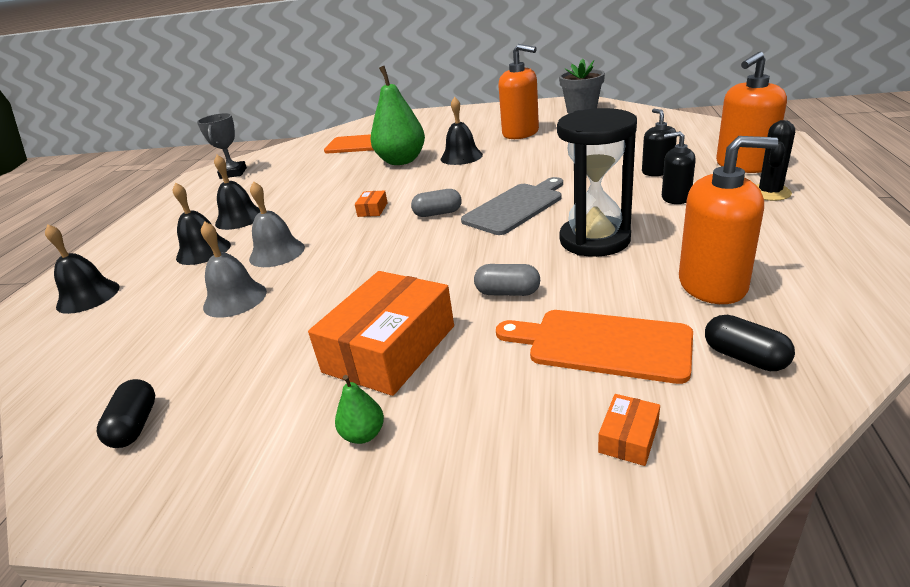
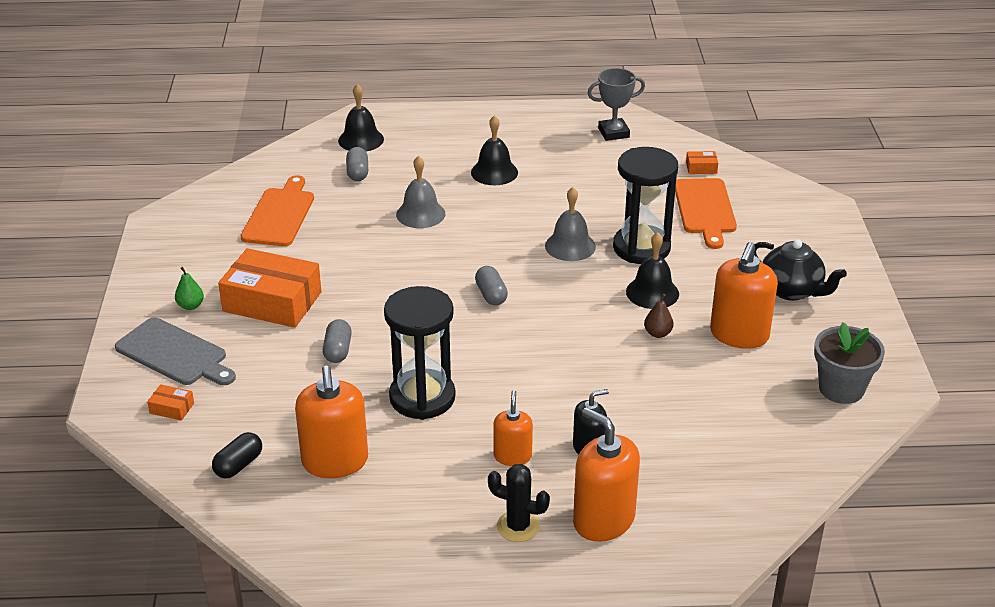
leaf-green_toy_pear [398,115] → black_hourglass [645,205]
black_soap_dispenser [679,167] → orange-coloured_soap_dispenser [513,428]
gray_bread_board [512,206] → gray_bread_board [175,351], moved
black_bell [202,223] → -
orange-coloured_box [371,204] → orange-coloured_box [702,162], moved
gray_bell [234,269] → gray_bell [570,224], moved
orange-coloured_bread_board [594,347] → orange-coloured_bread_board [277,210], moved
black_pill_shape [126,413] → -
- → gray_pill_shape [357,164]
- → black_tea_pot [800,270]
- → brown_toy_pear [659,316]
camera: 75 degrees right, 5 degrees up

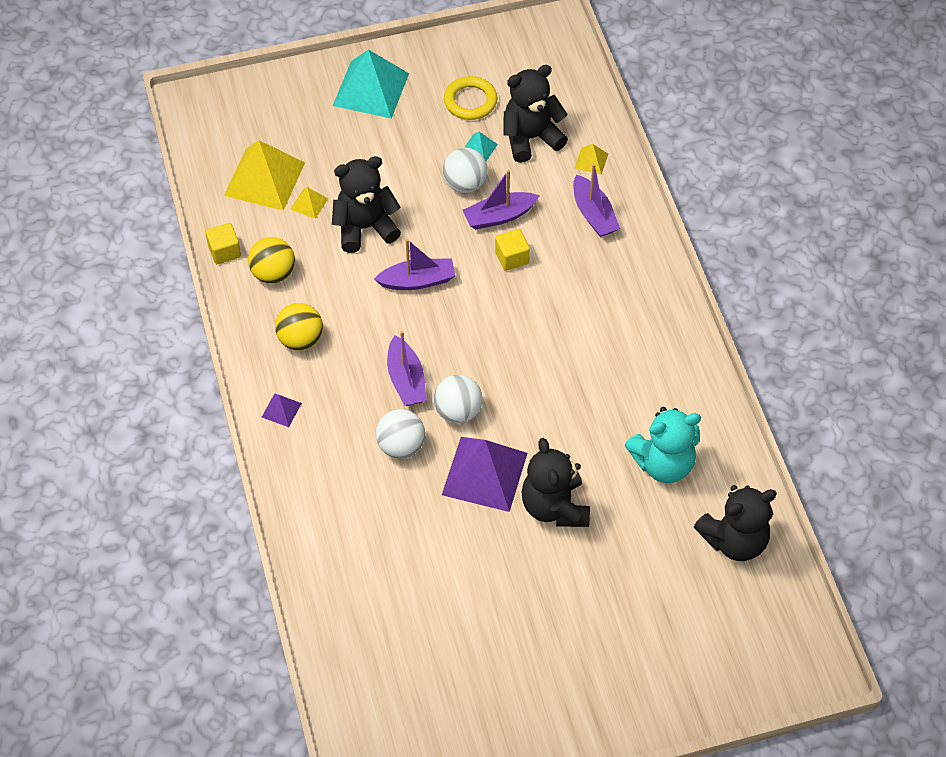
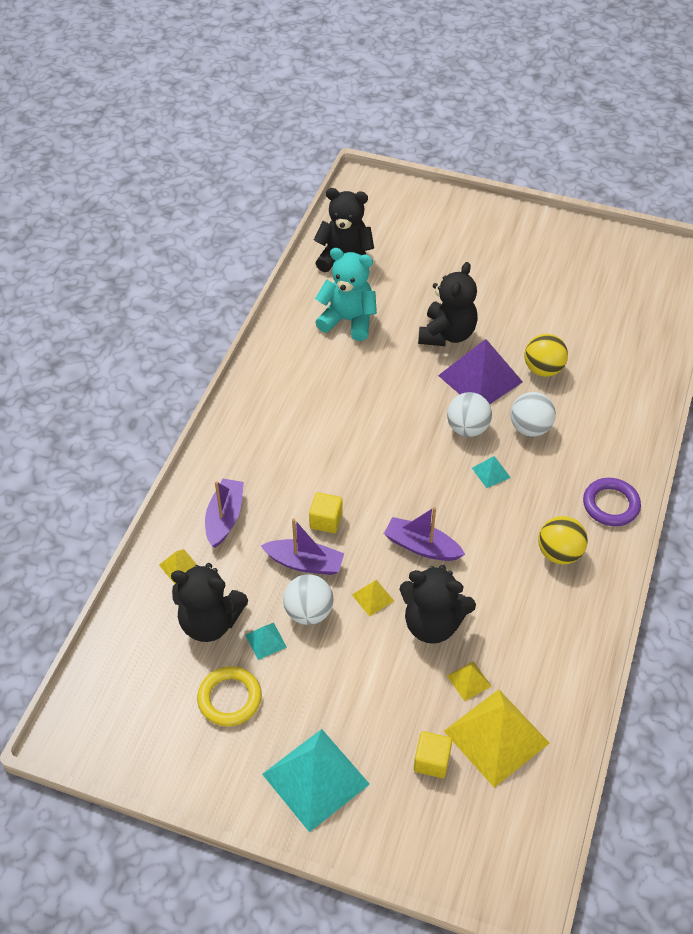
golden_cube [223,243] → golden_cube [433,754], moved
golden_play_ball [271,260] → golden_play_ball [546,355], moved
royal_purple_sailboat [407,368] → aqua_pyramid [491,472]
royal_purple_pyramid [282,410] → royal_purple_torus [612,502]
- → golden_pyramid [373,598]
camera: 145 degrees left, 5 degrees down

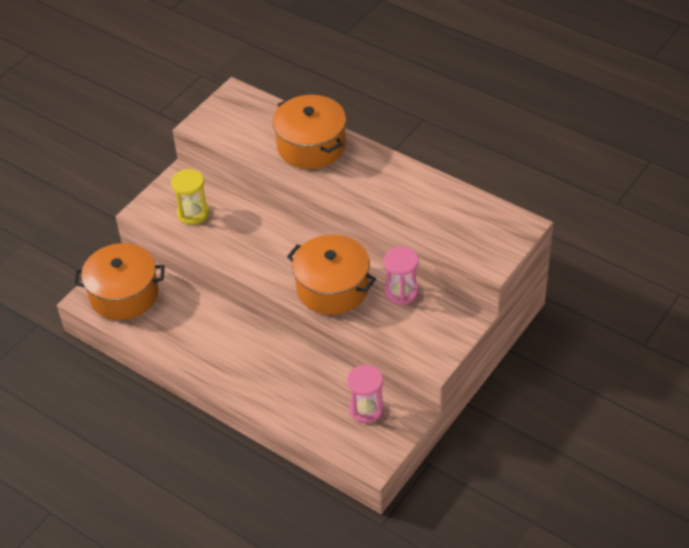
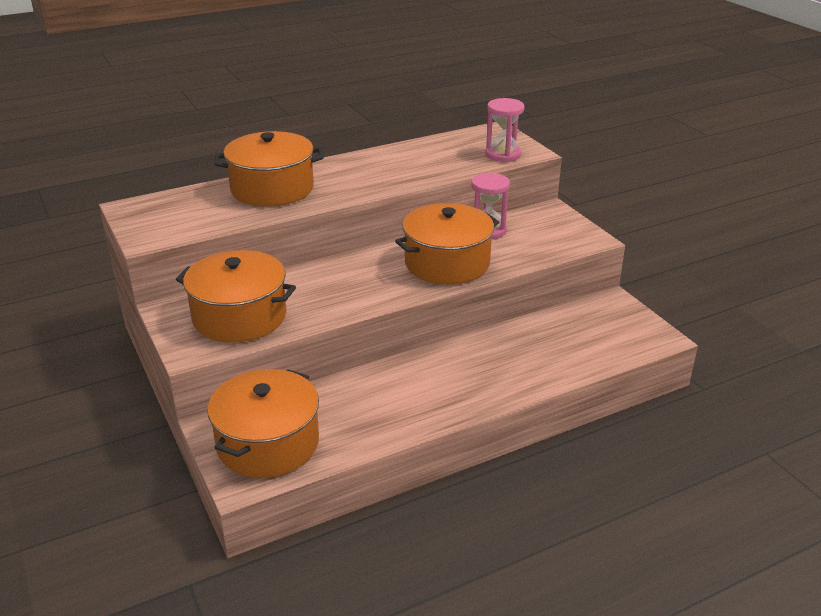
golden_hourglass [190,197] → orange-coloured_pot [236,296]
rose-pink_hourglass [365,394] → rose-pink_hourglass [505,130], moved
camera: 65 degrees left, 15 degrees down

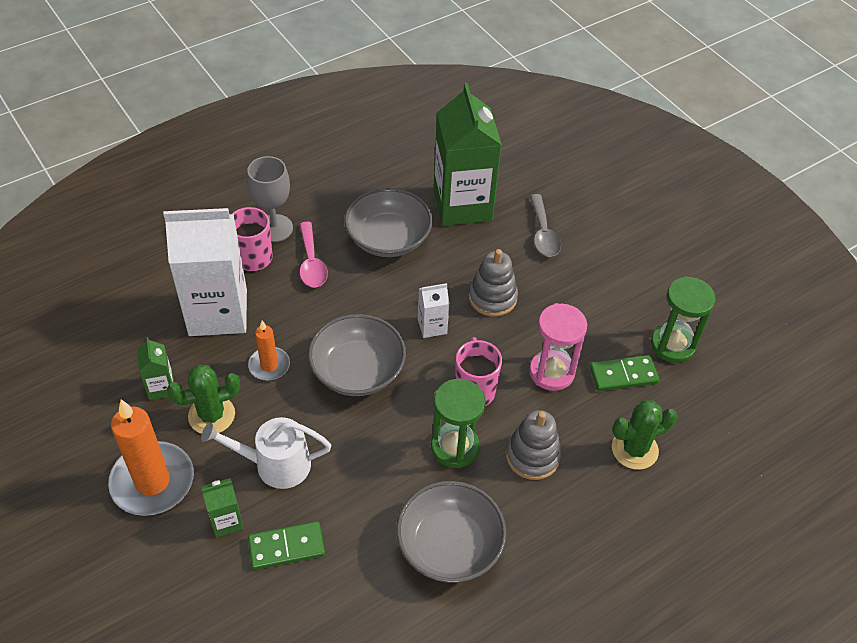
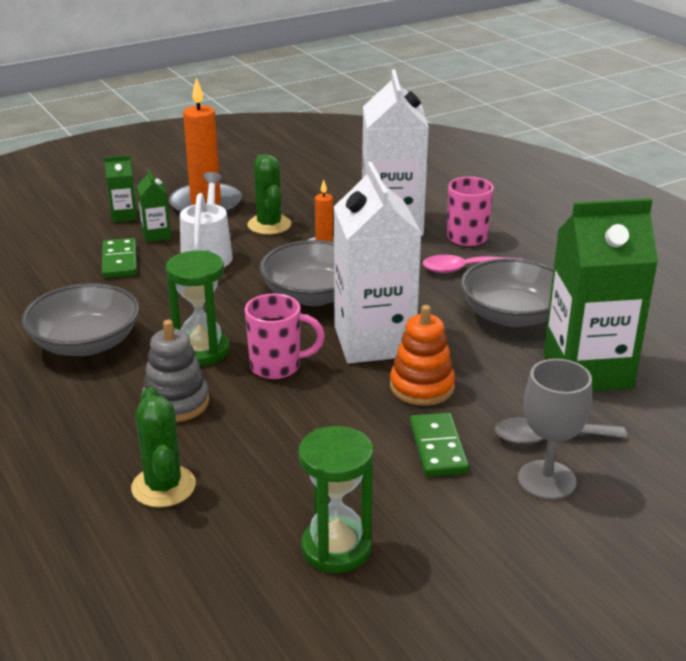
gray_goblet [270,199] → gray_goblet [555,429], moved
gray_ring_stacker [493,283] → orange-coloured_ring_stacker [422,355]
white_carton [434,310] → white_carton [377,262], x2.29
rose-pink_hourglass [558,347] → -
leaf-green_carton [155,368] → leaf-green_carton [120,188], moved
leaf-green_domino [624,373] → leaf-green_domino [439,445], moved
camera: 95 degrees right, 20 degrees down

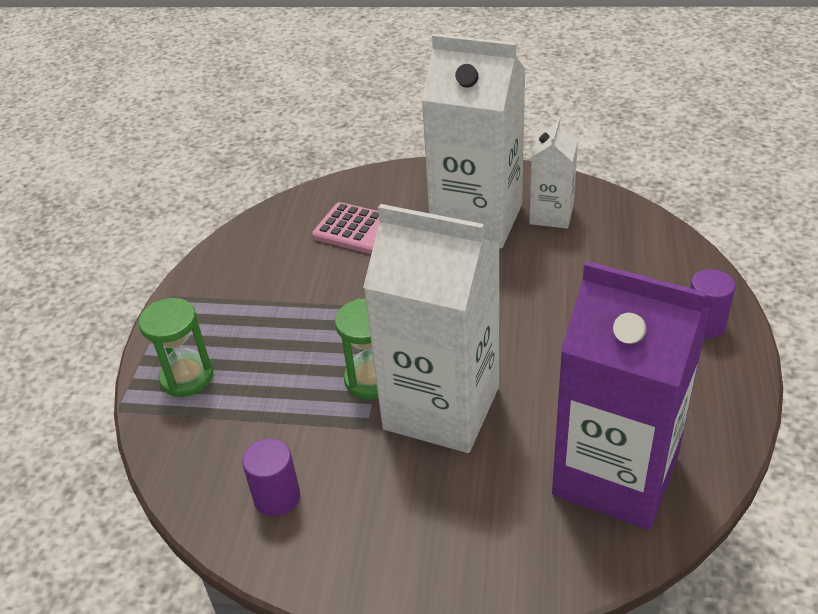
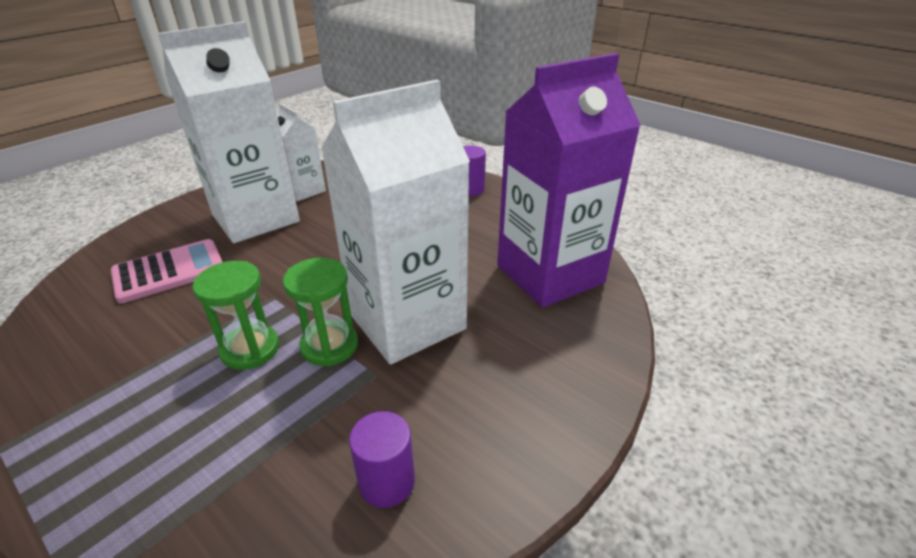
leaf-green_hourglass [175,347] → leaf-green_hourglass [235,315], moved
camera: 60 degrees left, 5 degrees down

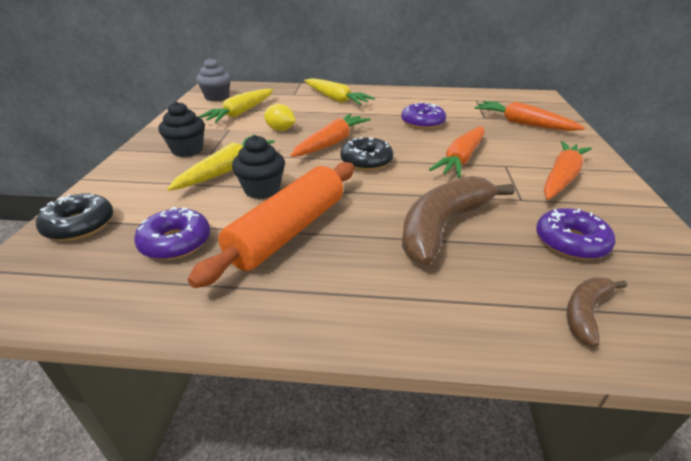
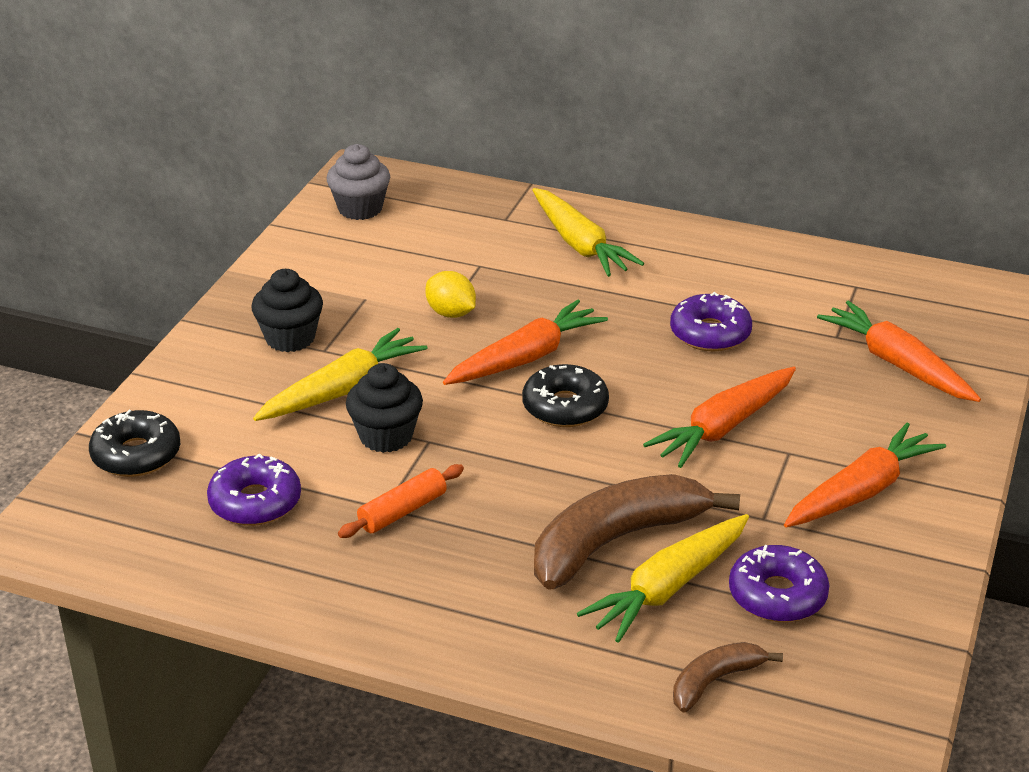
golden_root_vegetable [235,106] → golden_root_vegetable [663,578], moved
orange-coloured_dough_roller [271,225] → orange-coloured_dough_roller [401,501], x0.49
camera: 15 degrees right, 0 degrees up

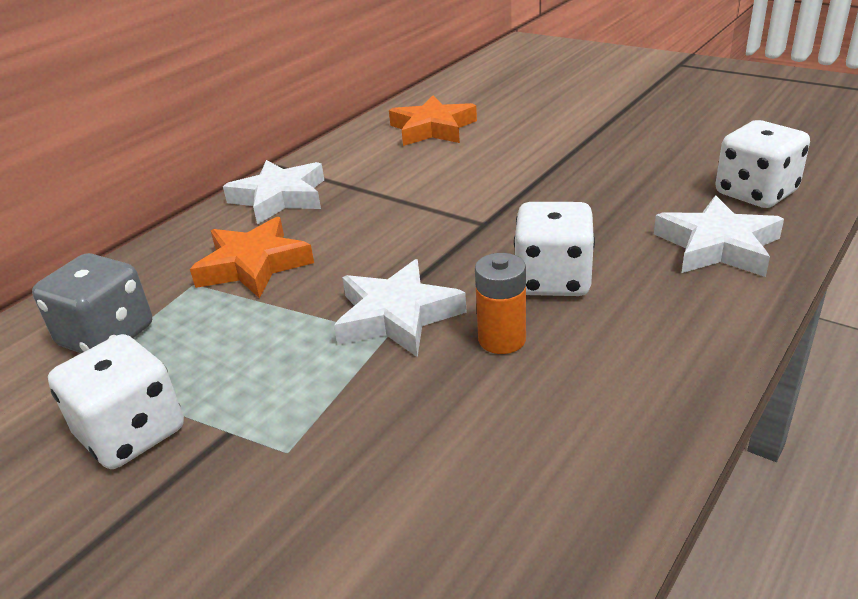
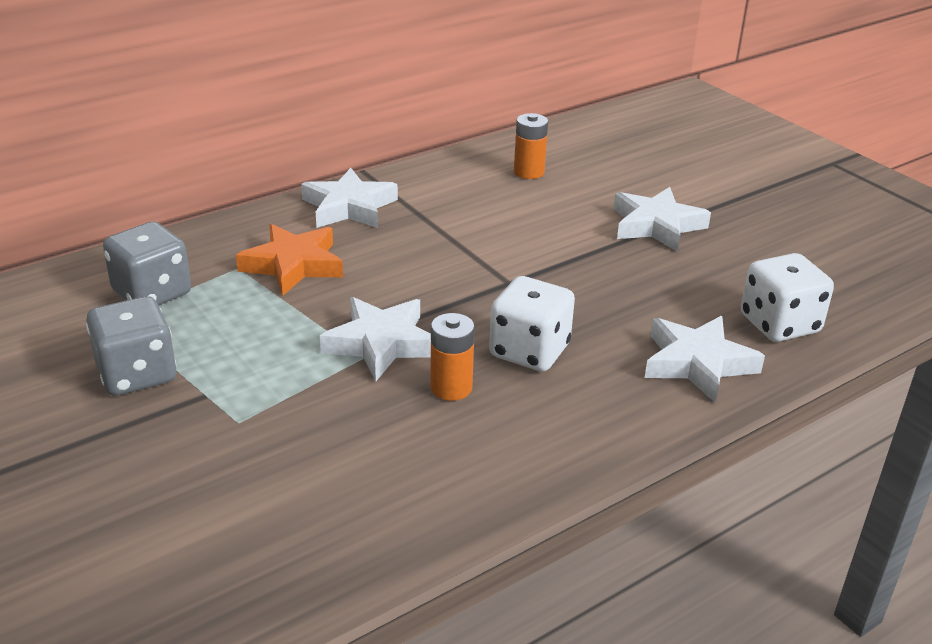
orange-coloured_star_shape [433,120] → orange-coloured_AA_battery [531,146]
white_die [116,401] → gray_die [131,346]
- → white_star_shape [662,219]
camera: 15 degrees right, 0 degrees up

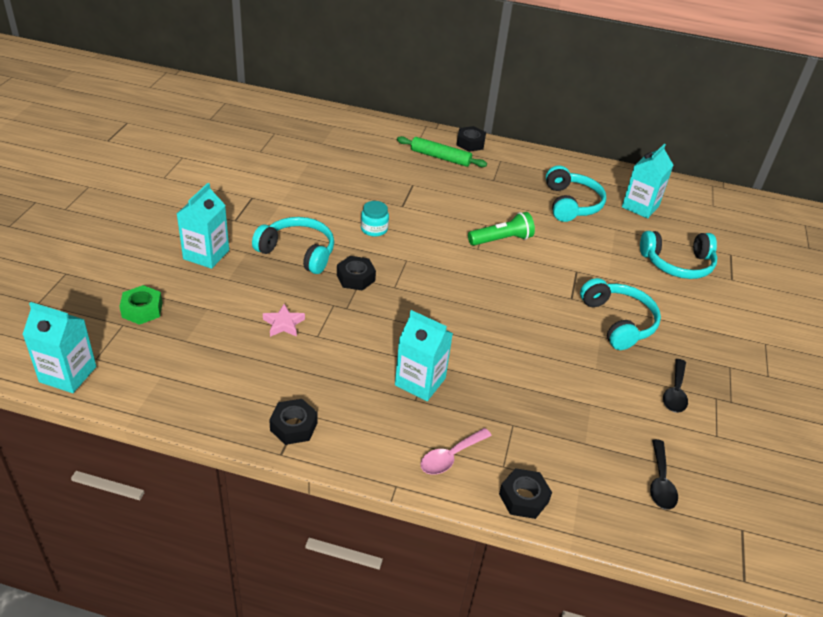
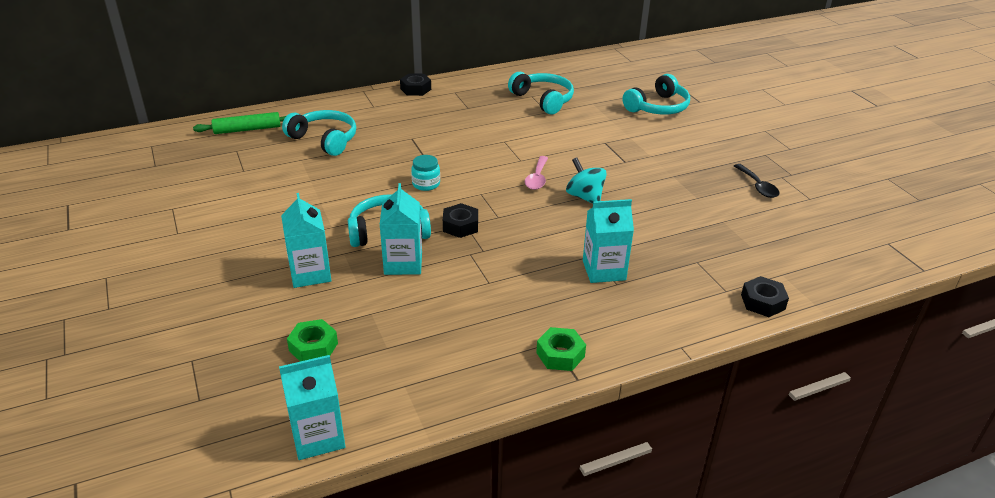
leaf-green_dough_roller [442,151] → leaf-green_dough_roller [239,123], moved
aqua_carton [648,181] → aqua_carton [401,229], moved
leaf-green_torch [501,229] → -
aqua_headset [620,314] → aqua_headset [319,133], moved
rose-pink_star_shape [284,320] → -
black_nut [293,422] → leaf-green_nut [561,349]
rose-pink_tablespoon [456,451] → rose-pink_tablespoon [536,173], moved
black_tablespoon [664,474] → -
- → aqua_toy_top [586,180]
camera: 35 degrees left, 5 degrees down

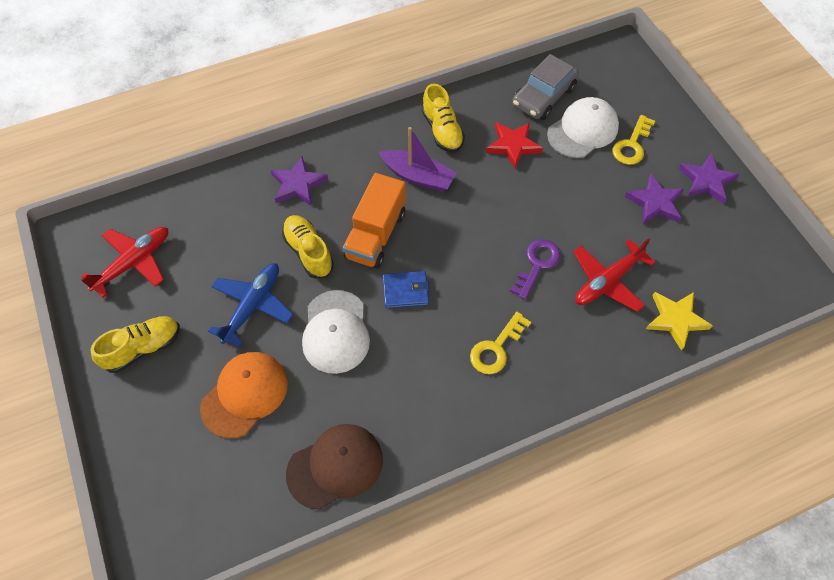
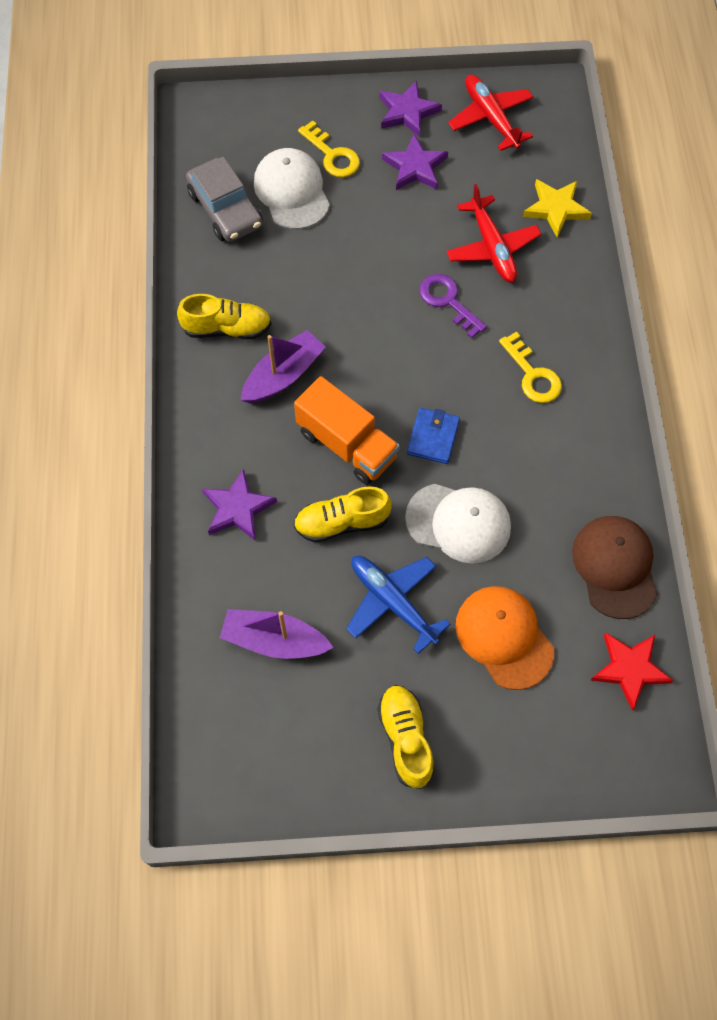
crimson_star_shape [514,145] → crimson_star_shape [631,671], moved
crimson_toy_plane [124,262] → crimson_toy_plane [491,113], moved
- → royal_purple_sailboat [277,634]
camera: 70 degrees left, 5 degrees up

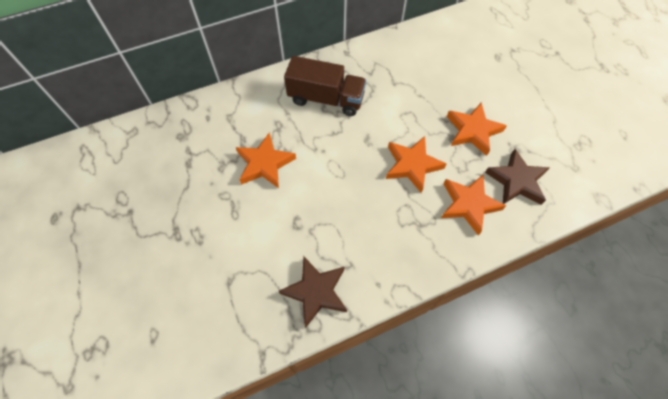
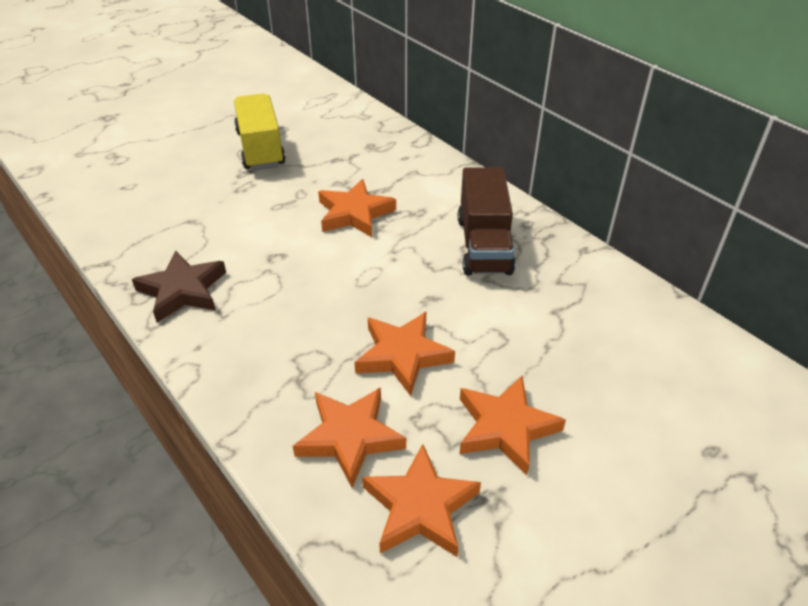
brown_star_shape [517,177] → orange-coloured_star_shape [421,500]
- → golden_truck [260,132]
camera: 75 degrees right, 20 degrees down

